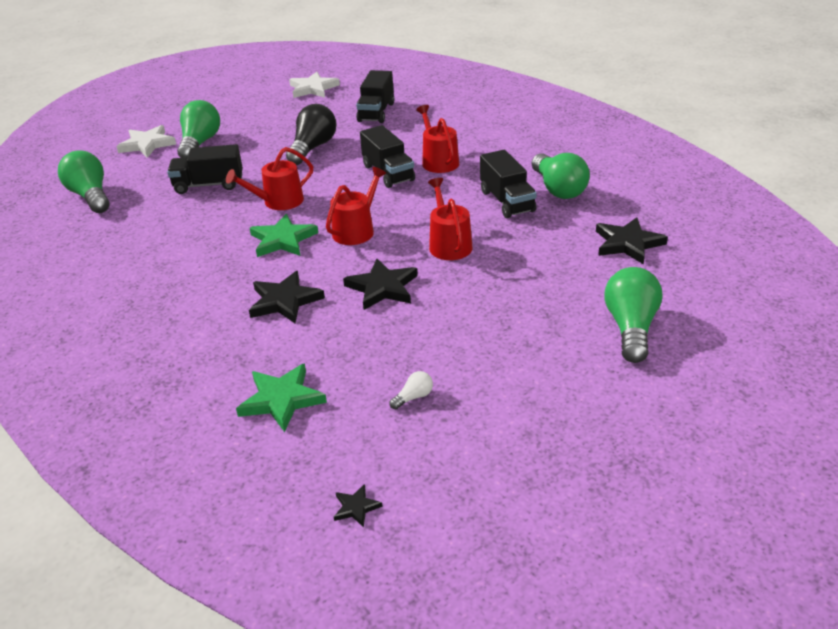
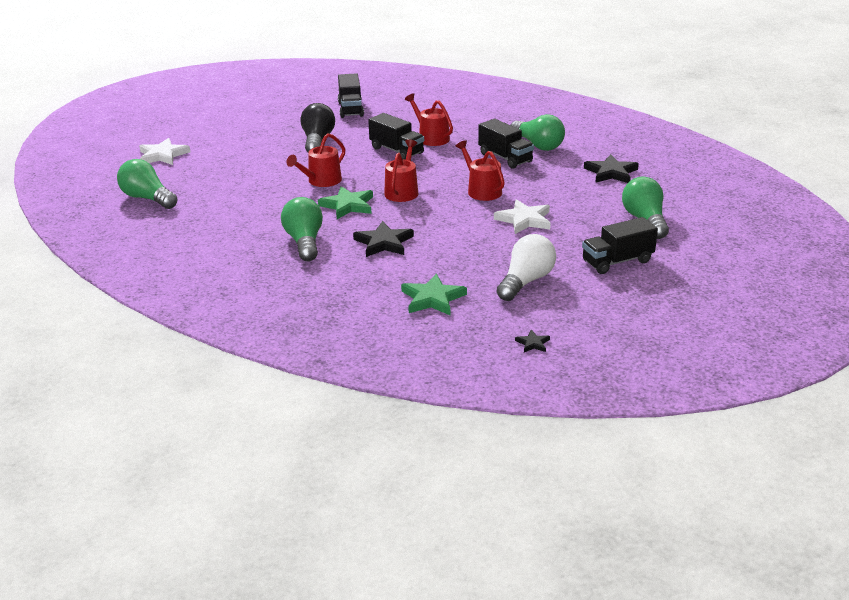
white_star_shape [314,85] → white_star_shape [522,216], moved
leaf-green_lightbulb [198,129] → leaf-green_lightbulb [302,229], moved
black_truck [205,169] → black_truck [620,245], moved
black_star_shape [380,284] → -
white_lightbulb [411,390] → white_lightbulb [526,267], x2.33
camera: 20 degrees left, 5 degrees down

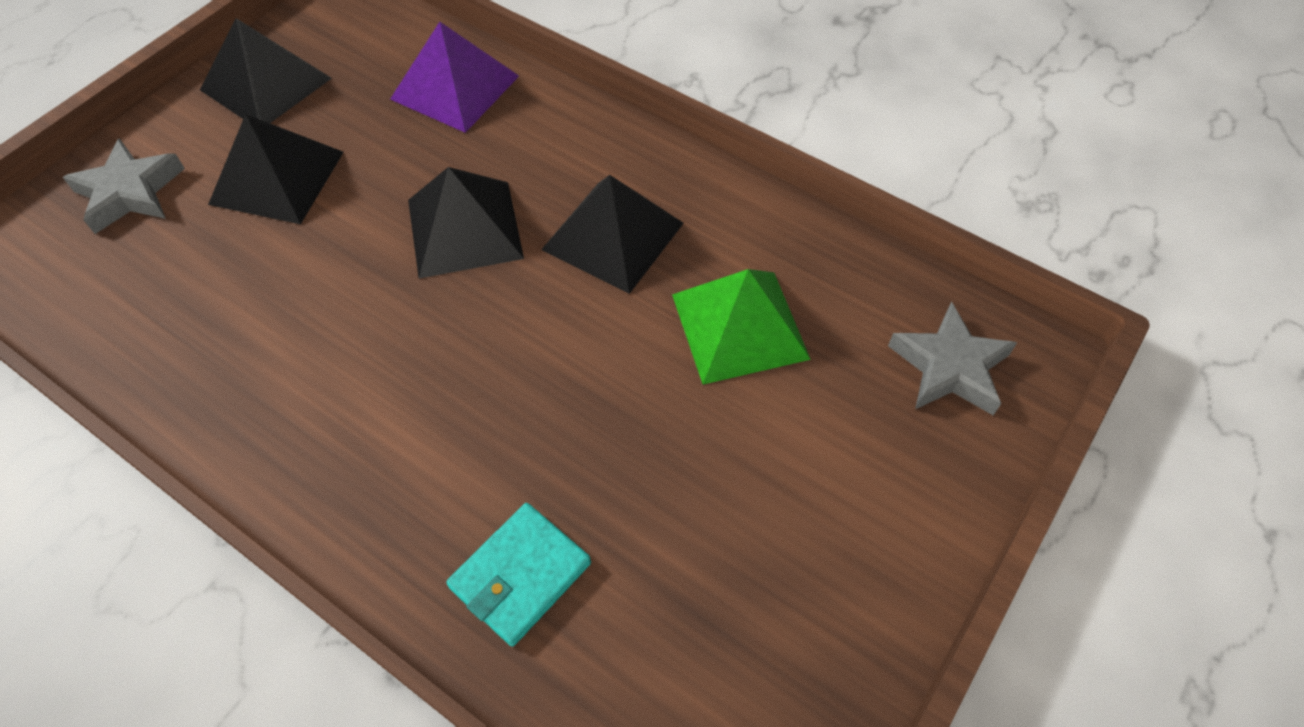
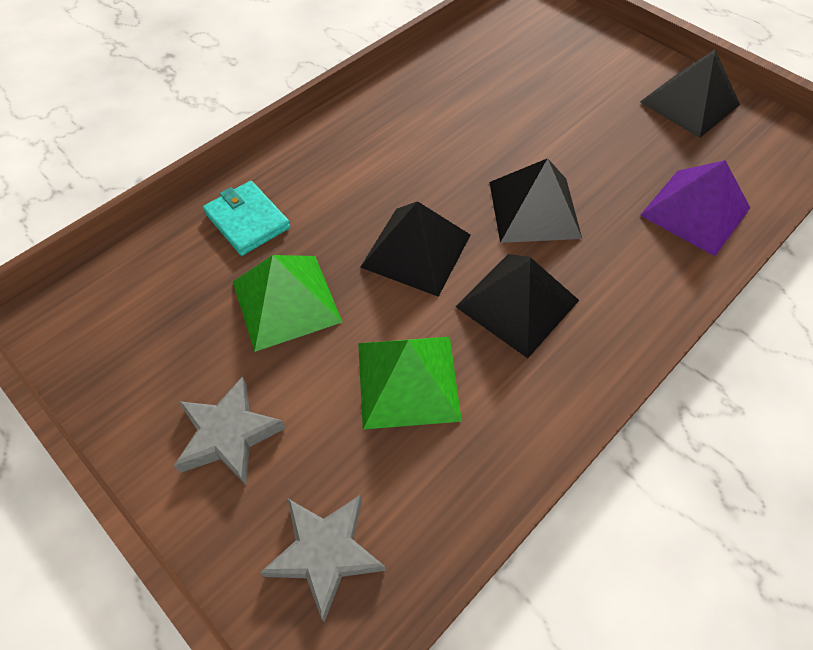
black_pyramid [276,169] → black_pyramid [415,249], moved
gray_star_shape [124,186] → gray_star_shape [230,430], moved
- → leaf-green_pyramid [287,303]
camera: 100 degrees right, 0 degrees up

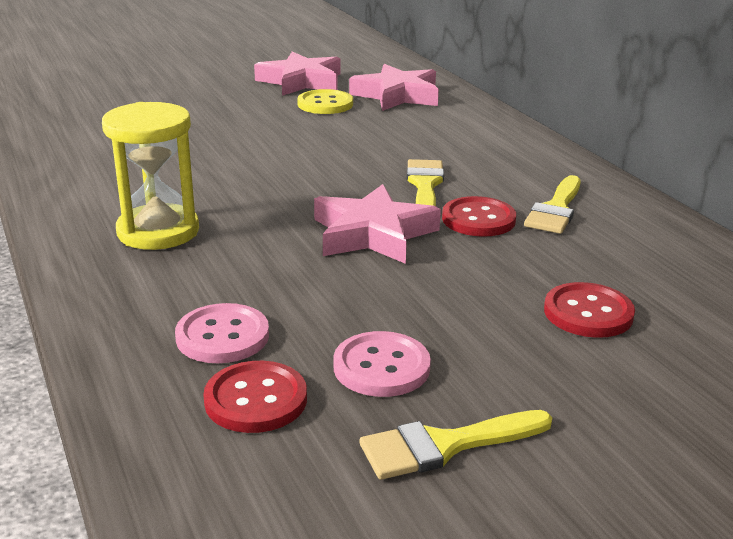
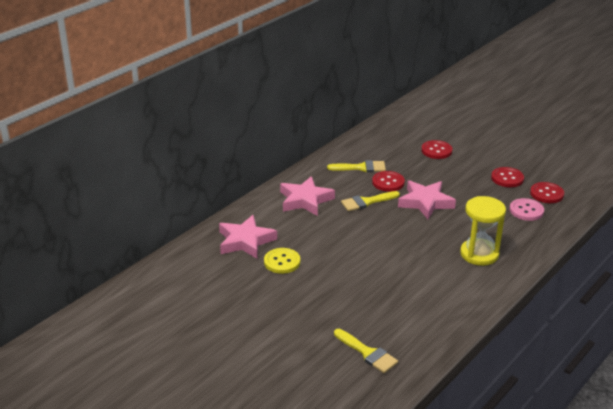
rose-pink_star_shape [297,74] → rose-pink_star_shape [307,196], moved
rose-pink_shirt_button [382,364] → crimson_shirt_button [507,177]
golden_brush [456,445] → golden_brush [366,351], moved
camera: 115 degrees left, 5 degrees up

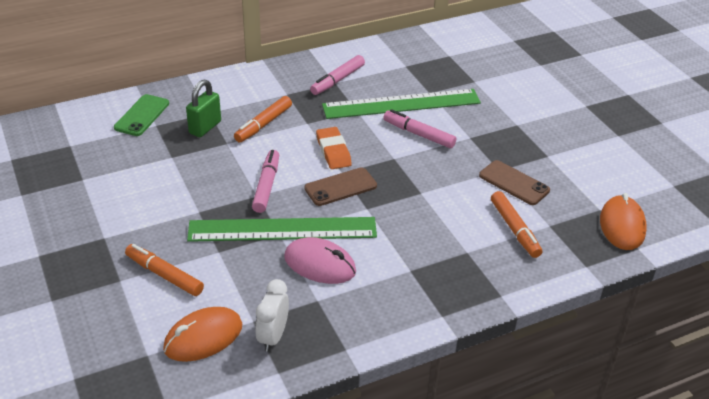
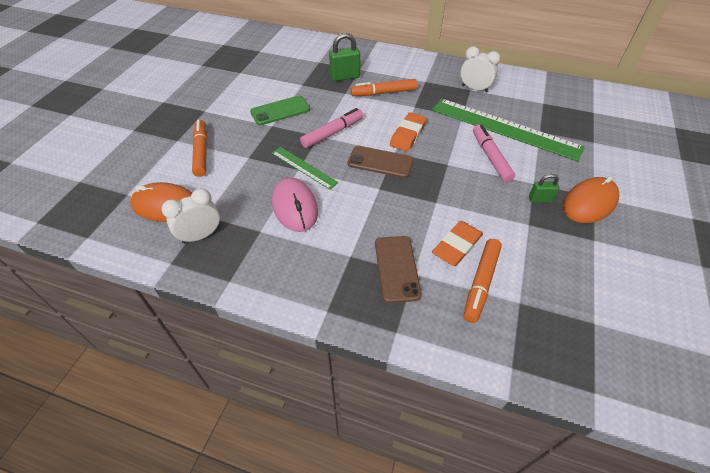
rose-pink_felt_pen [337,75] → white_alarm_clock [480,69]
leaf-green_smartphone [141,115] → leaf-green_smartphone [280,110], moved
brown_smartphone [514,182] → brown_smartphone [398,269], moved
orange-coloured_computer_mouse [623,221] → orange-coloured_computer_mouse [591,199], moved
leaf-green_straightedge [282,229] → leaf-green_straightedge [305,168], x0.50
- → leaf-green_padlock [544,188]
- → orange-coloured_eraser [457,243]
camera: 45 degrees right, 10 degrees up

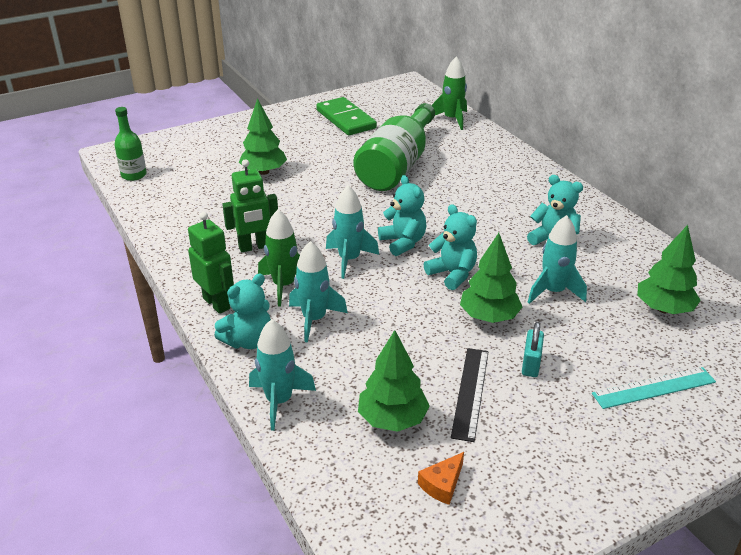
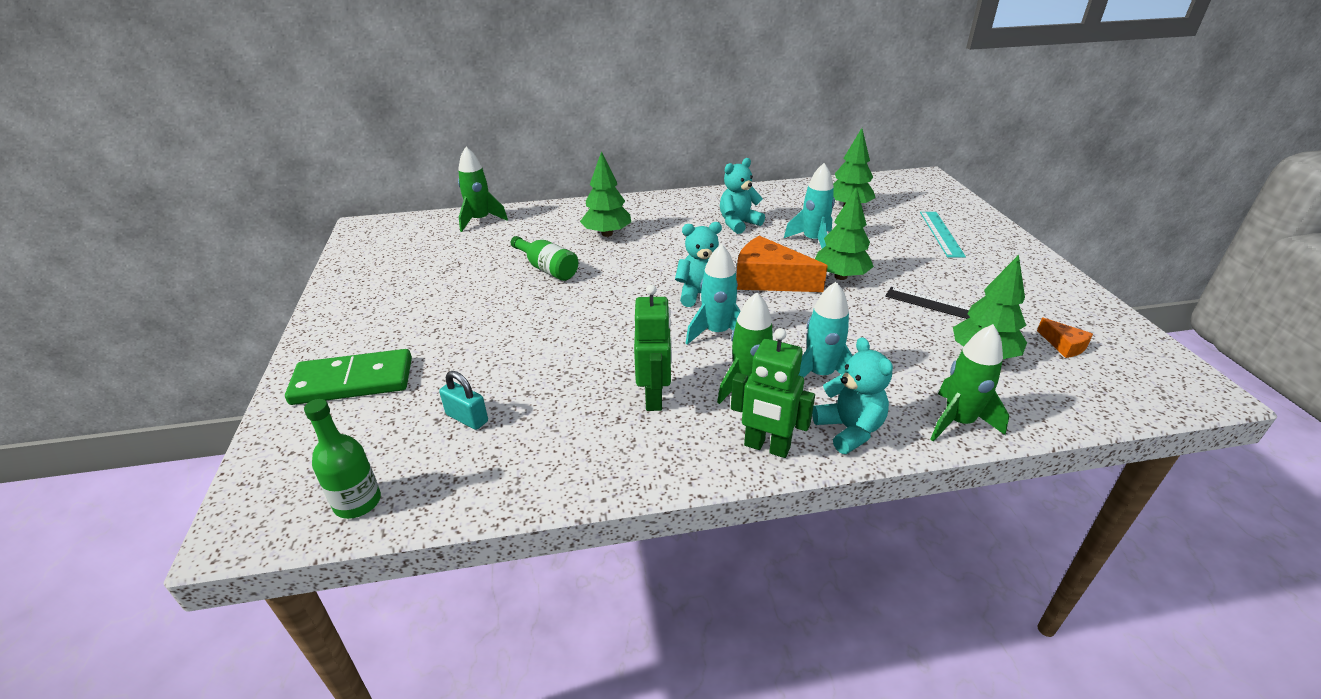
leaf-green_domino [346,116] → leaf-green_domino [348,377], moved
leaf-green_tree [263,136] → leaf-green_tree [605,194], moved
leaf-green_bottle [394,147] → leaf-green_bottle [544,258], x0.51
aqua_teddy_bear [450,247] → orange-coloured_cheese_wedge [782,264]
leaf-green_robot [211,263] → leaf-green_robot [773,393], 135 degrees counterclockwise
aqua_toy_rocket [282,375] → leaf-green_toy_rocket [969,383]
aqua_padlock [533,349] → aqua_padlock [463,400], moved
camera: 70 degrees left, 0 degrees up

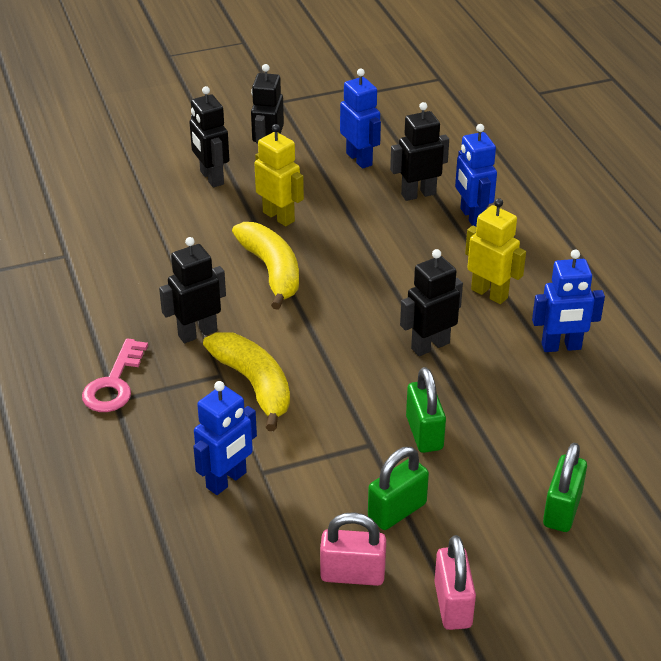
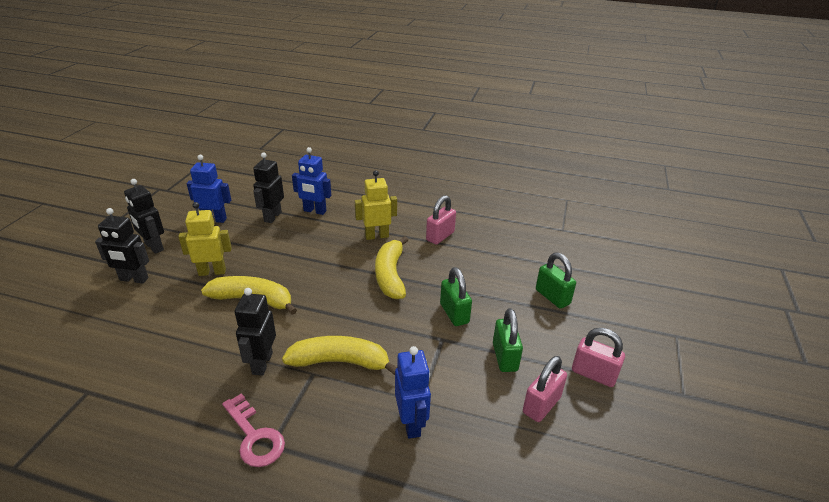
black_robot [431,302] → golden_toy_banana [391,267]
blue_robot [568,301] → rose-pink_padlock [441,220]
leaf-green_padlock [426,410] → leaf-green_padlock [456,296], 45 degrees clockwise
camera: 55 degrees left, 5 degrees down

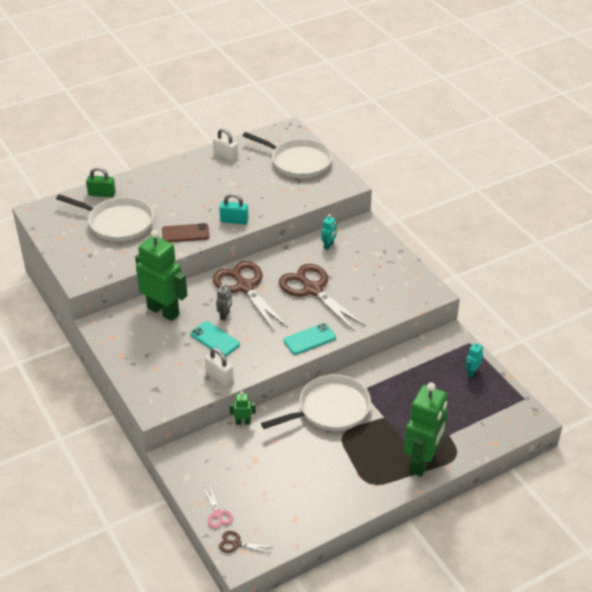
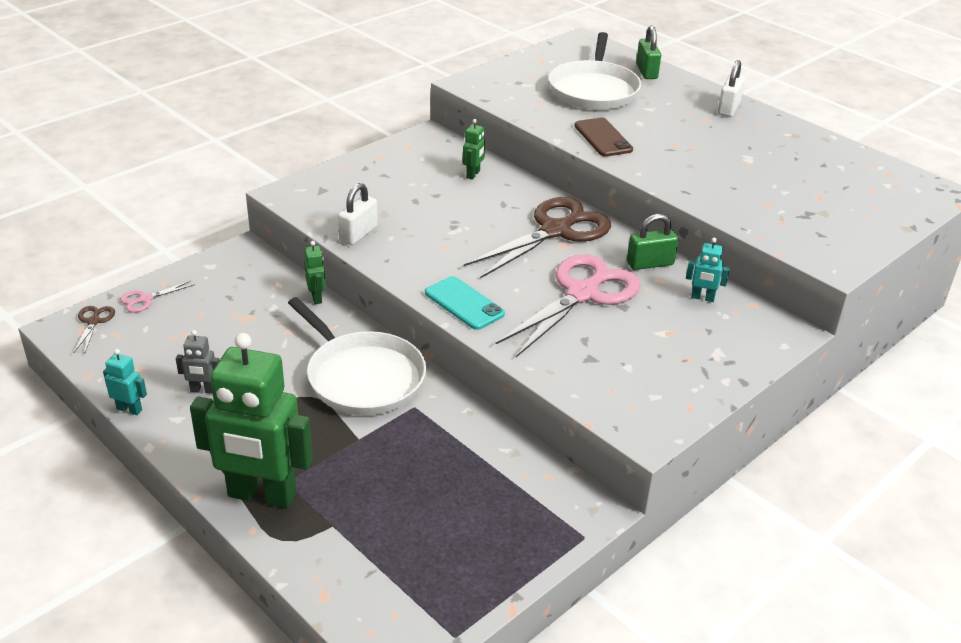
white_padlock [225,144] → white_padlock [731,88], moved
white_pan [288,155] → -
aqua_padlock [234,209] → -
leaf-green_robot [161,275] → leaf-green_robot [474,149], x0.41
brown_scissors [322,298] → rose-pink_scissors [568,305]
gray_robot [224,302] → gray_robot [198,362], moved
aqua_smartphone [215,339] → -
aqua_robot [474,360] → aqua_robot [125,382], moved
- → leaf-green_padlock [653,242]
camera: 75 degrees right, 5 degrees down

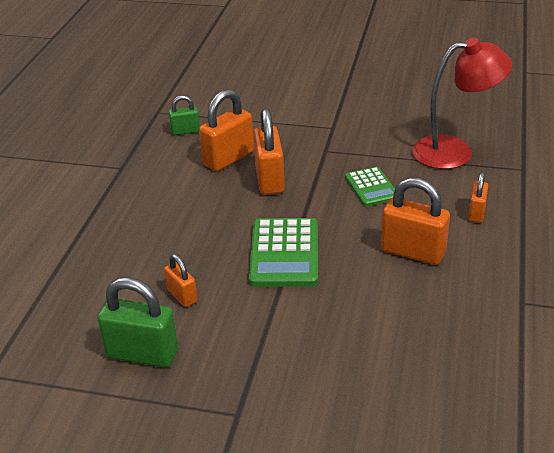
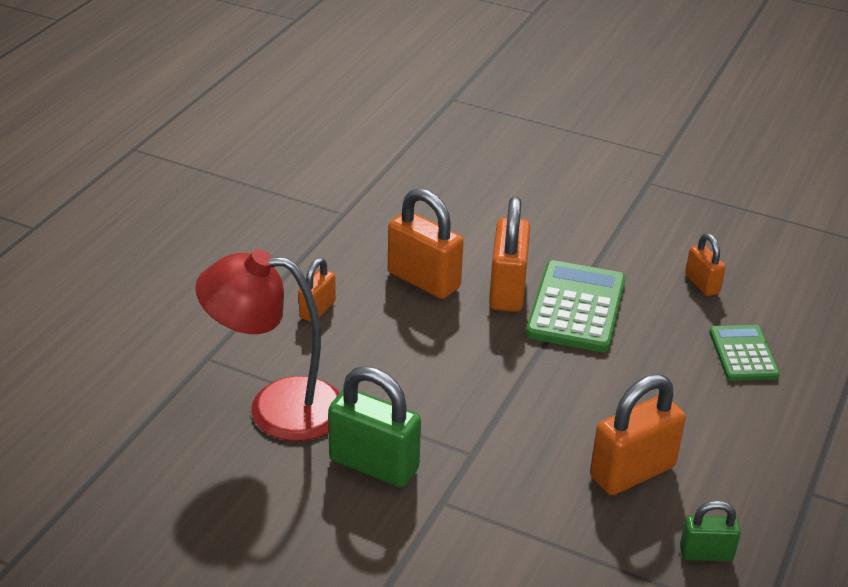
orange-coloured_padlock [269,151] → orange-coloured_padlock [509,254], moved
leaf-green_calculator [370,187] → leaf-green_calculator [744,353], moved
leaf-green_padlock [138,322] → leaf-green_padlock [374,426], moved
camera: 170 degrees left, 0 degrees up

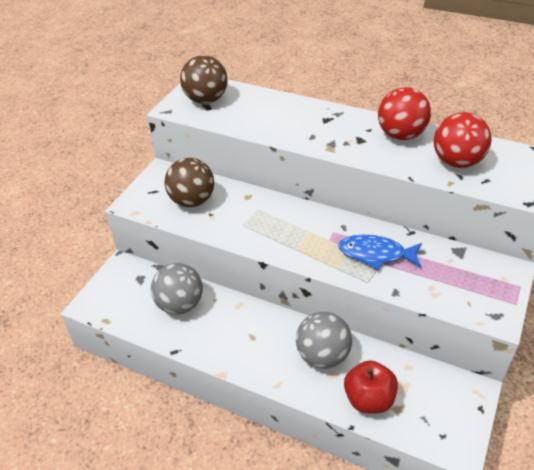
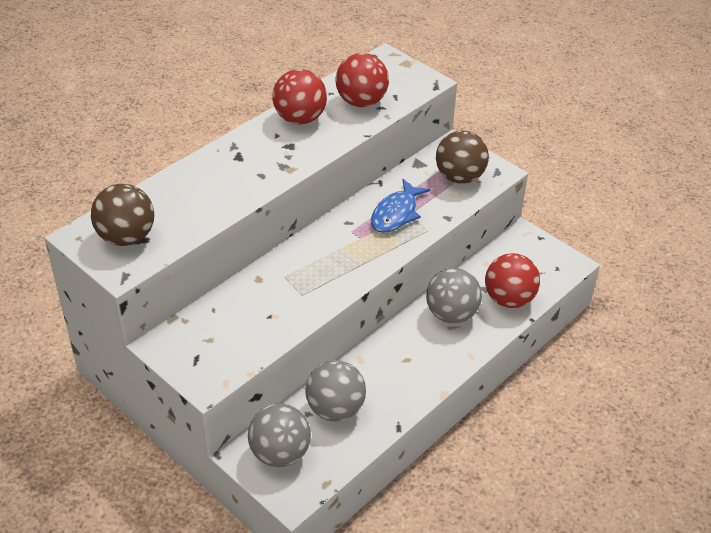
brown_play_ball [189,182] → brown_play_ball [462,157], moved
crimson_apple_fruit [371,386] → crimson_play_ball [512,280]
- → gray_play_ball [279,435]
camera: 75 degrees left, 0 degrees up

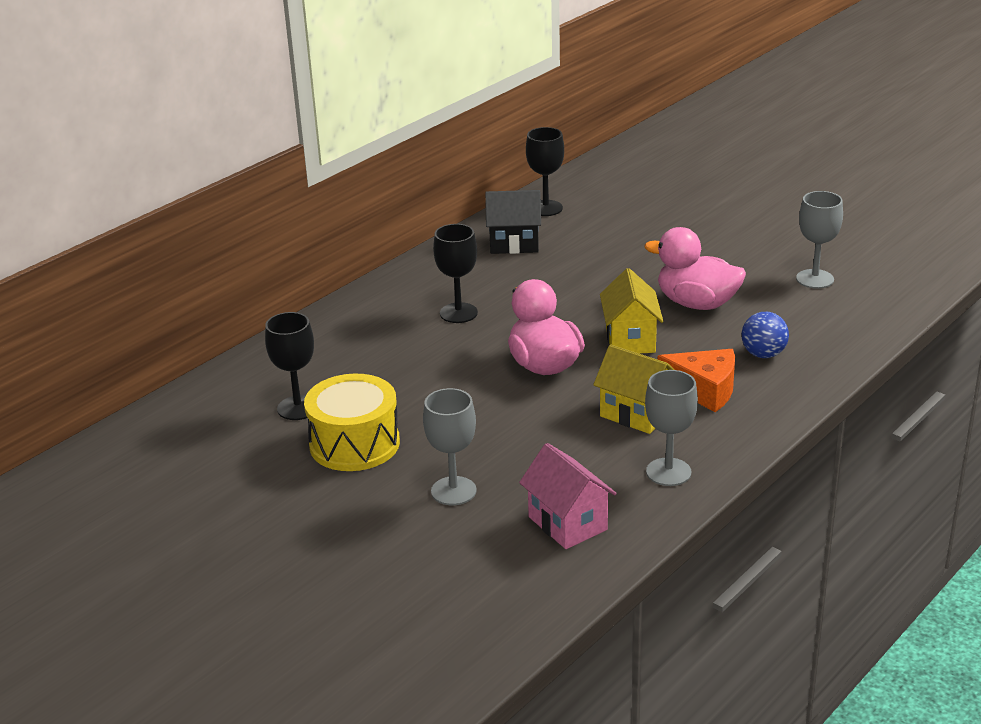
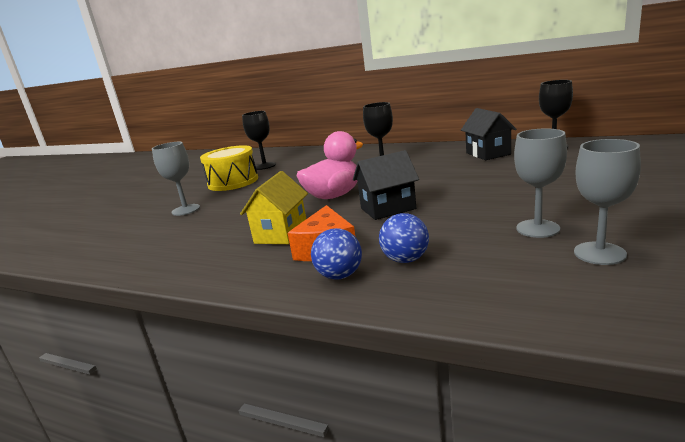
rose-pink_toy_duck [695,268] → -
golden_toy_house [632,311] → black_toy_house [386,185]
gray_goblet [671,428] → gray_goblet [540,183], moved
rose-pink_toy_house [568,496] → -
- → blue_play_ball [336,254]
camera: 75 degrees right, 10 degrees down

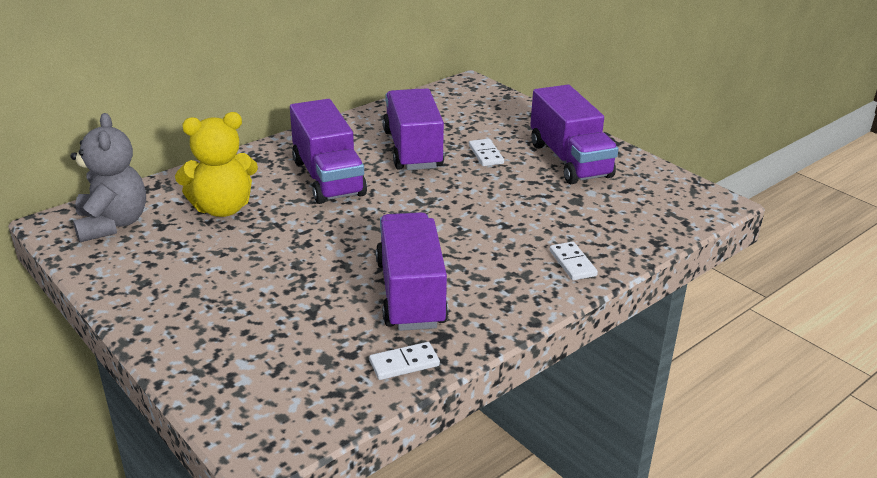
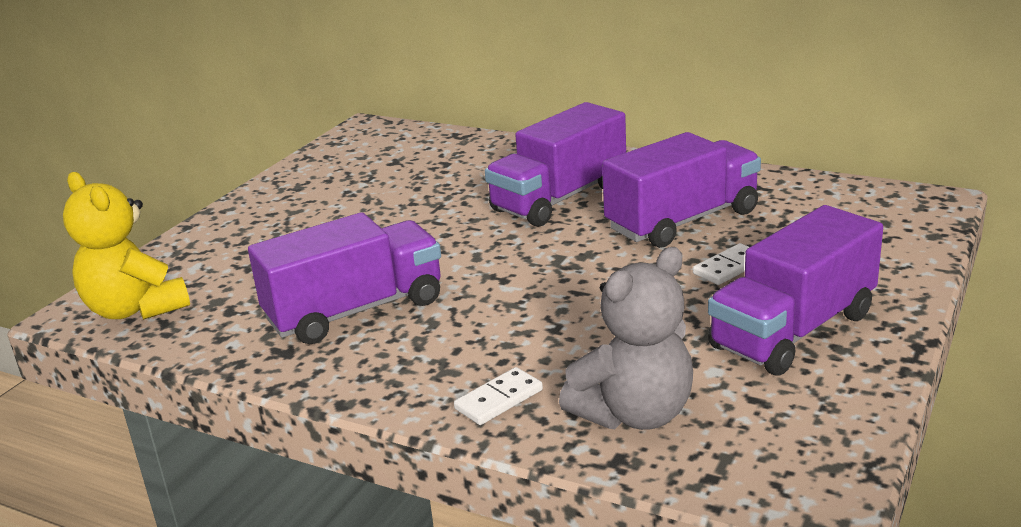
golden_teddy_bear [216,164] → golden_teddy_bear [126,246], moved
gray_teddy_bear [108,177] → gray_teddy_bear [626,338], moved
white_domino [404,361] → -
camera: 70 degrees right, 5 degrees down

